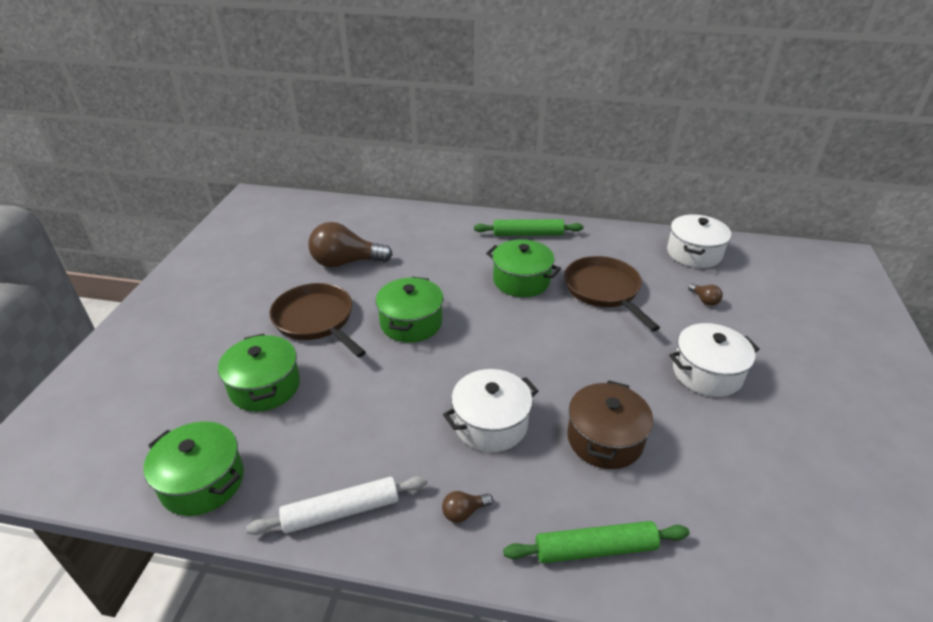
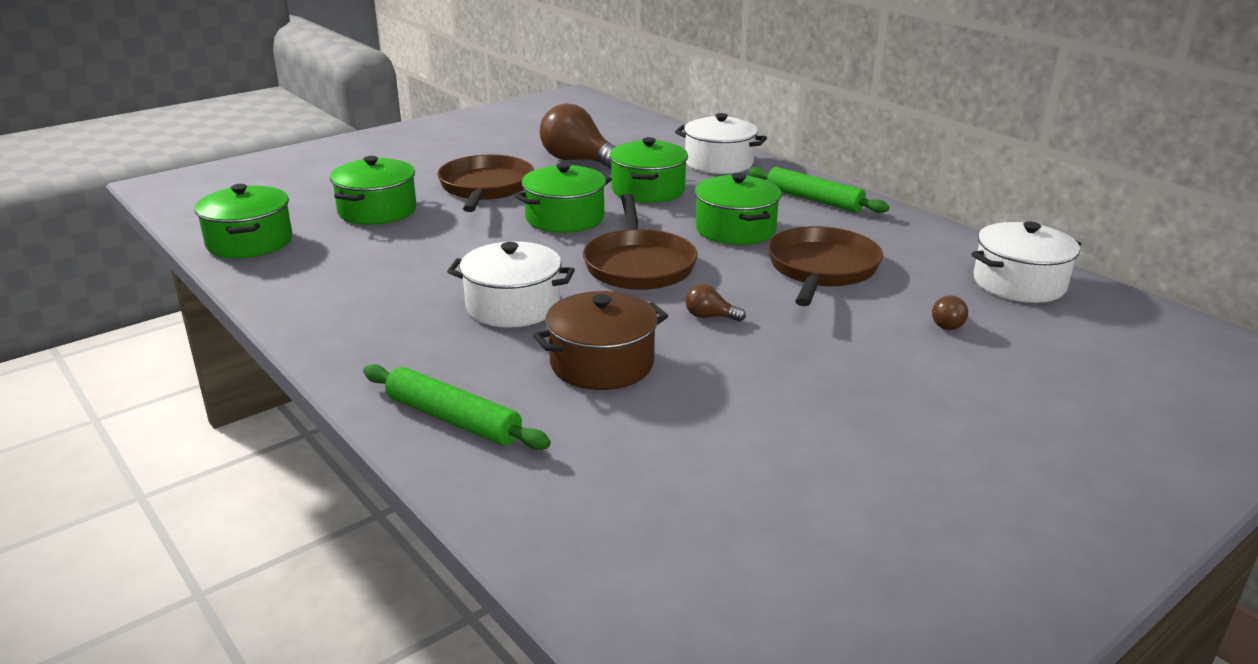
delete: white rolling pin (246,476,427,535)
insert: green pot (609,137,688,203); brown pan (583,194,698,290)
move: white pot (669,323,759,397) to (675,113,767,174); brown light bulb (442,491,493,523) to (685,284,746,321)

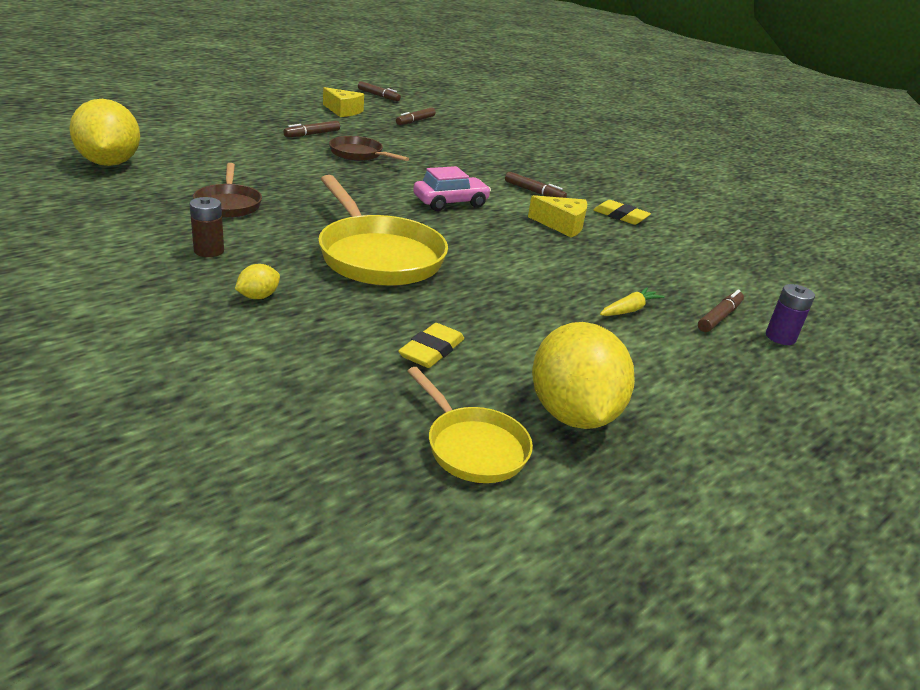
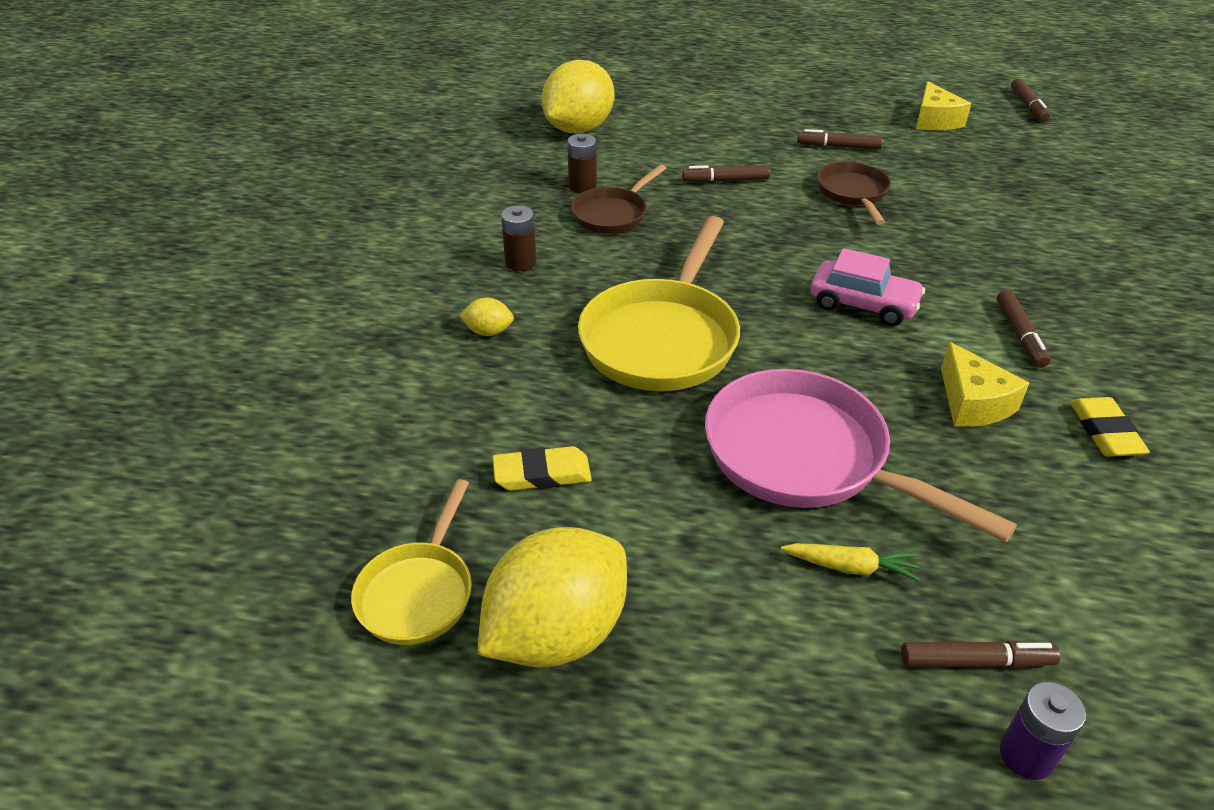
insert: brown battery (567,133,597,193); pink pan (705,369,1017,542)
move: brown marker (396,107,436,125) to (682,165,770,183)

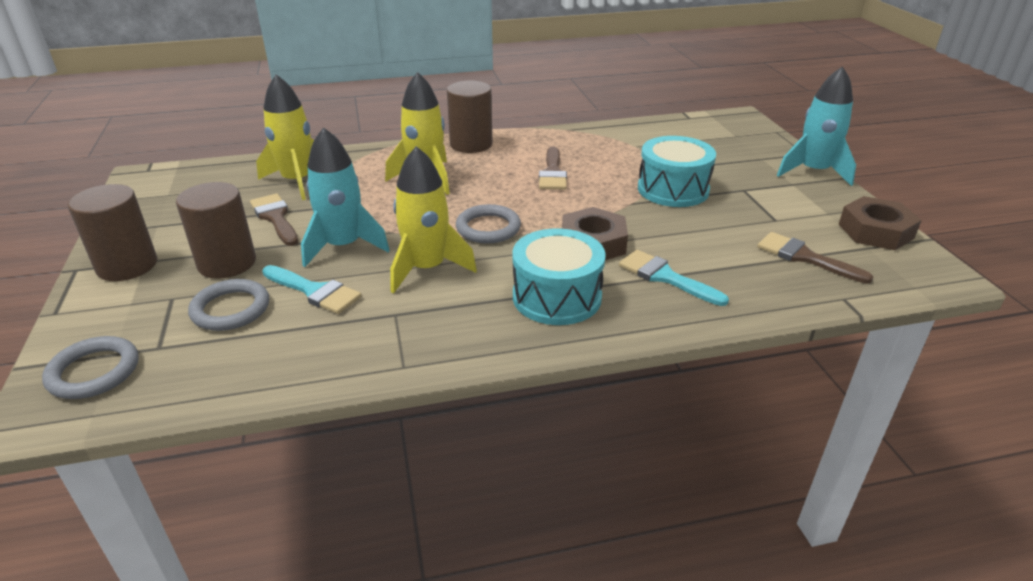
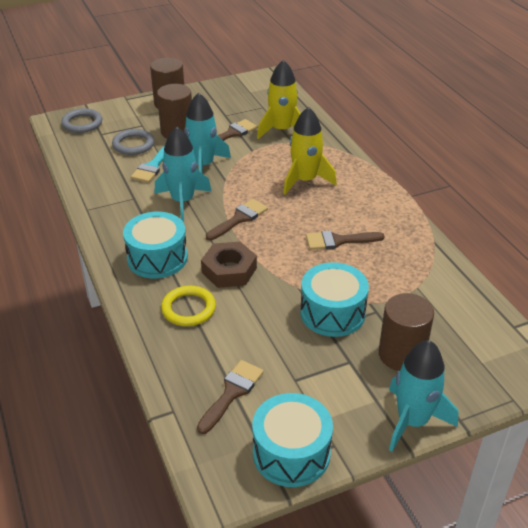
move: brown cylinder (447,81,492,153) to (379,293,434,371)
replace: brown nut (838,196,922,250) to turquoise drum (252,393,333,487); grey ring (456,204,521,243) to brown brush (206,199,268,241); turquoise brush (619,250,729,306) to yellow ring (161,286,216,326)
recolor: yellow rocket (390,146,477,293) to turquoise rocket (155,126,212,221)

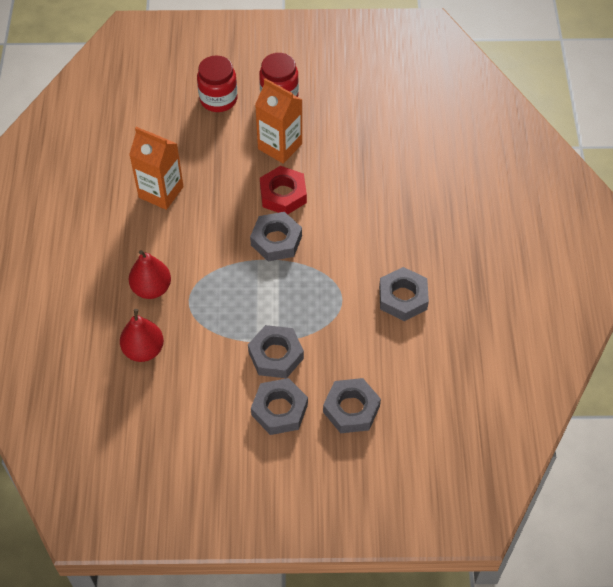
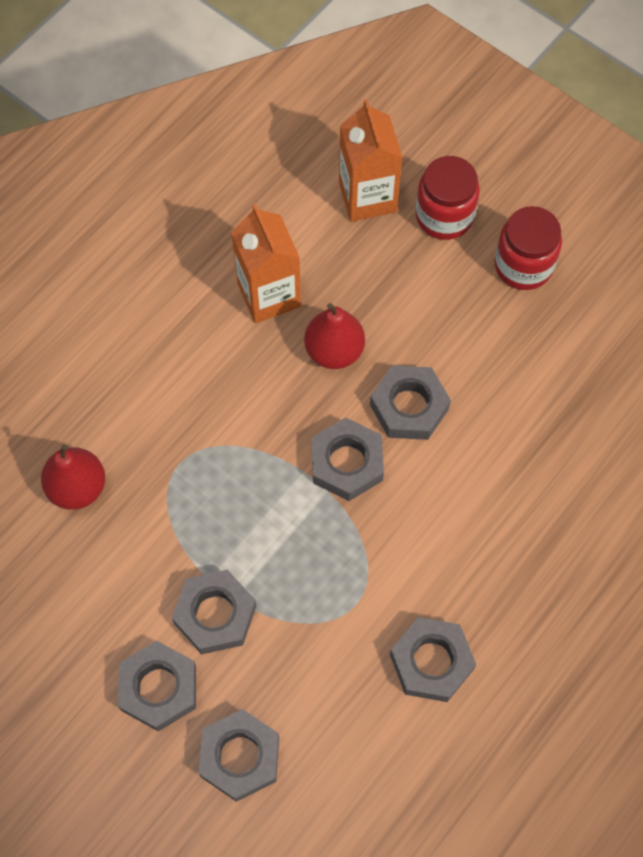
move: orange carton (255,78,302,164) to (339,99,403,222); red pear (129,250,171,299) to (304,303,365,369)
recolor: red nut (260,166,307,214) to grey nut (370,365,451,440)

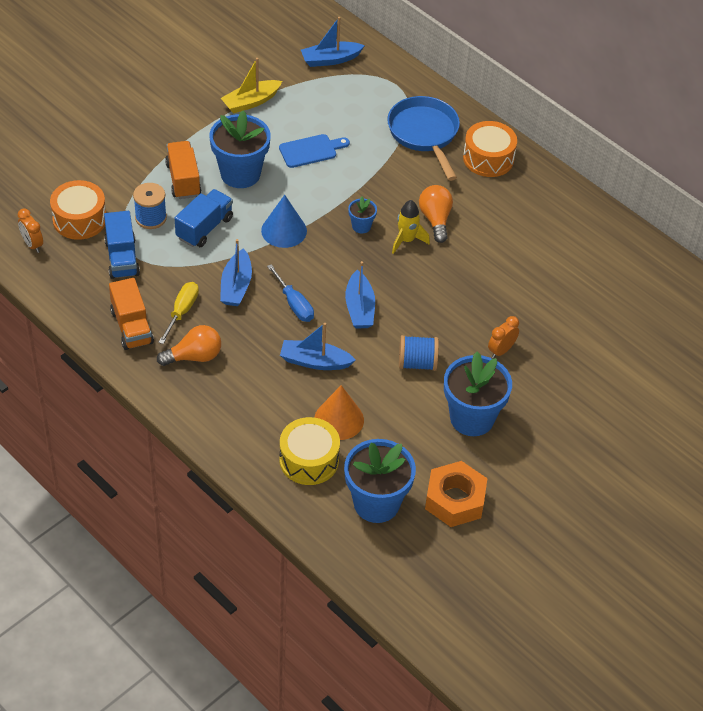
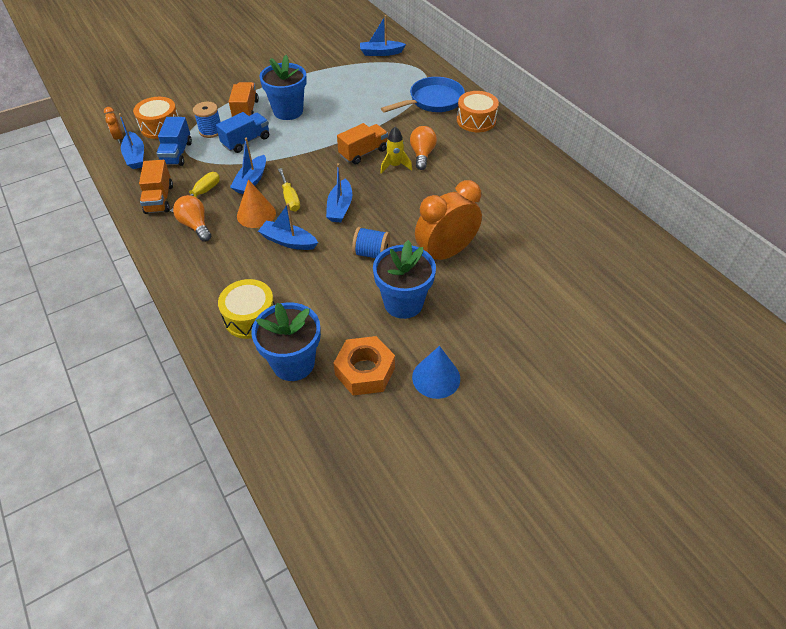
delete: yellow boat (221,58,282,113); blue cutting board (279,134,350,168)
insert: blue boat (119,113,144,169)
move: blue cone (261,195,307,248) to (412,346,460,399); orange cone (314,385,364,440) to (237,179,276,228)
replace: blue flower pot (348,197,377,234) to orange truck (337,123,388,164)
recolor: blue screwdriver (267,264,314,322) to yellow screwdriver (278,168,300,212)
rotate: blue pan (387,96,460,181) = (381,77,465,113) 60 degrees clockwise; orange light bulb (157,325,221,366) = (173,195,211,242) 120 degrees counterclockwise
resize: orange clock (488,316,519,358) = (415,180,482,260) x2.22

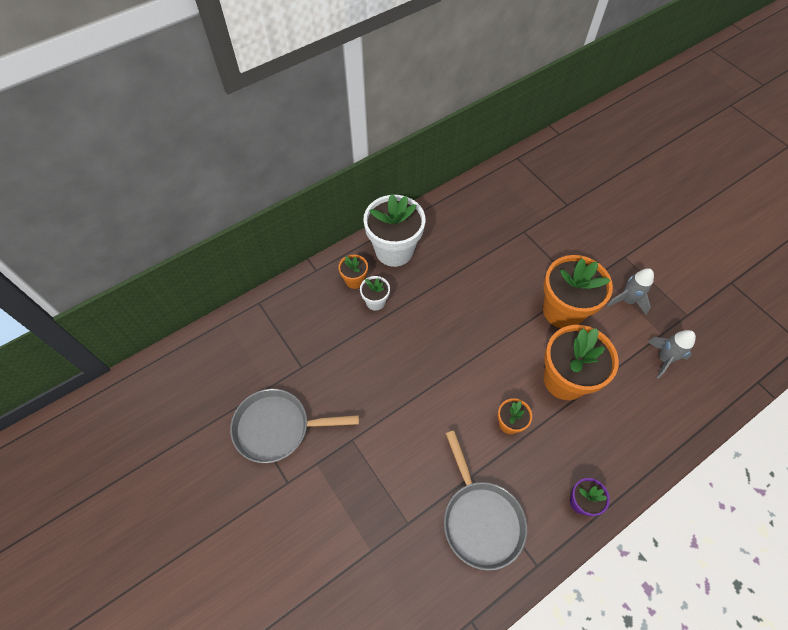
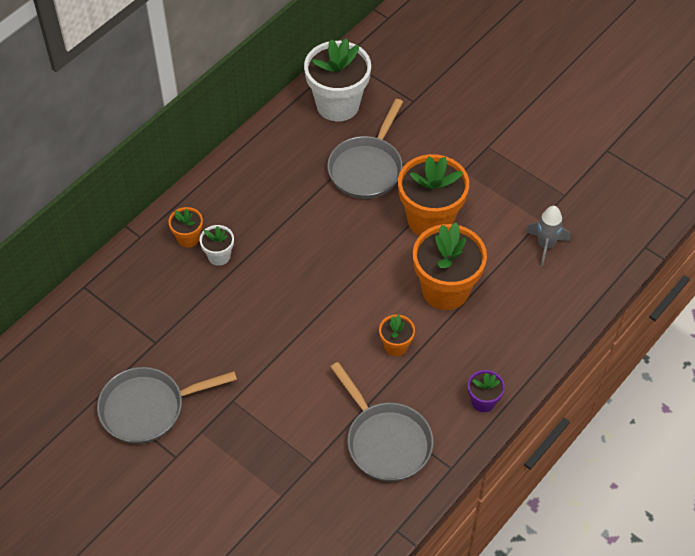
delete: grey rocket (607,268,654,315)
insert: grey pan (327,99,403,199)
move: white flower pot (364,194,425,267) to (304,38,371,122)

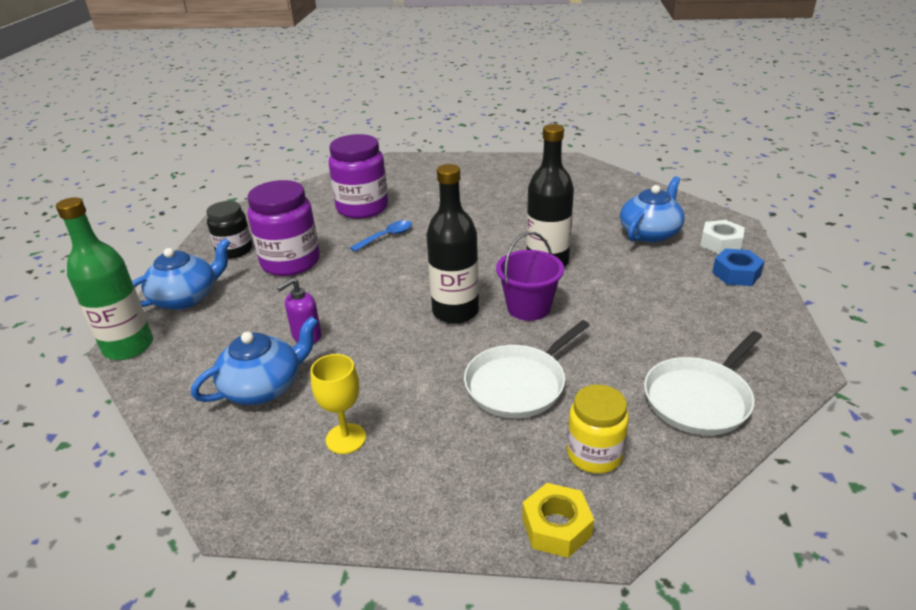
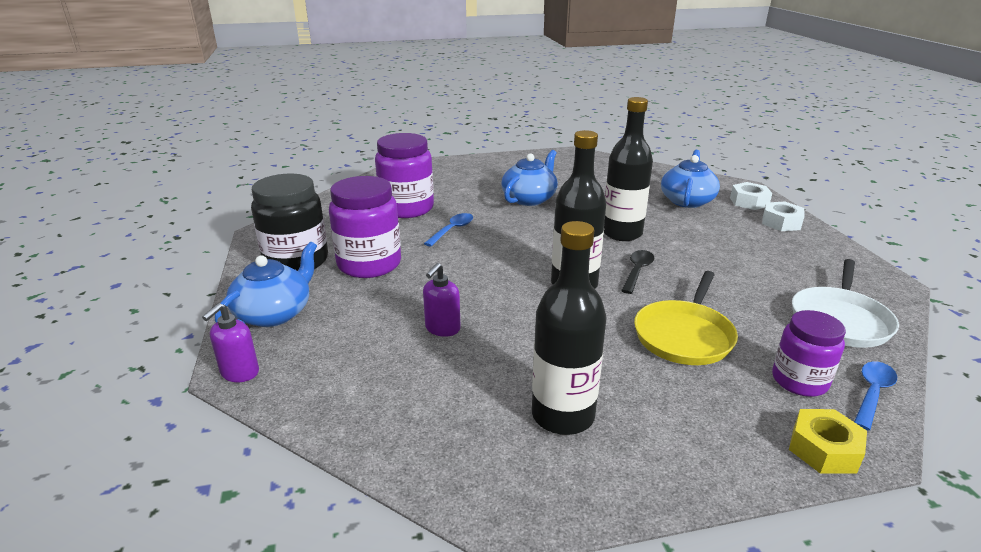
insert: blue spoon (854,361,897,430)
move: blue teapot (191,316,318,405) to (501,150,558,206)
replace: green bottle (56,197,153,360) to purple soap dispenser (202,303,259,382); purple bucket (496,232,564,321) to black spoon (621,250,654,294); yellow goblet (310,354,366,454) to black bottle (532,221,607,435)
recolor: blue nut (712,249,765,286) to white nut (762,202,805,231); white pan (464,320,590,418) to yellow pan (634,271,738,365); yellow jar (567,385,629,474) to purple jar (772,310,846,397)
resize: black jar (206,201,252,259) = (251,174,328,271) x1.59

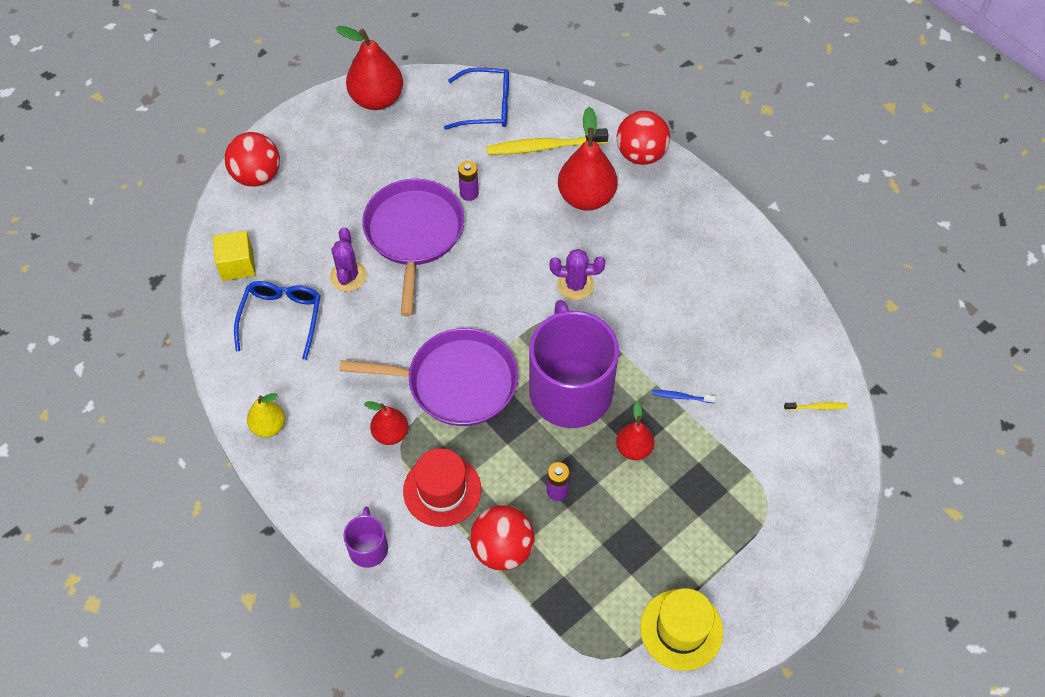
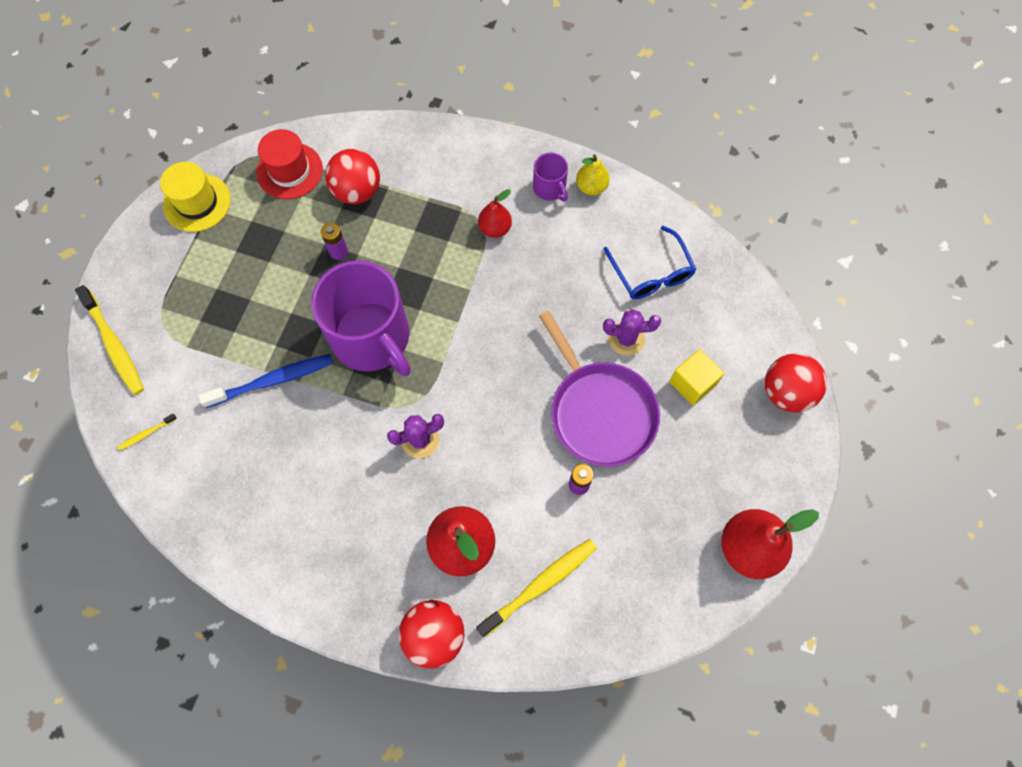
delete: blue glasses (444,68,509,130); purple pan (339,328,518,426); red pear (616,402,655,460)
insert: yellow toothbrush (75,285,144,395)
move: yellow cube (213,231,255,281) to (669,349,724,405); red hat (403,448,481,527) to (256,129,323,199); purple mug (343,507,388,568) to (533,153,568,201)
rotate: purple cactus (330,227,367,291) = (603,309,661,356) 60 degrees counterclockwise
resize: blue toothbrush (652,390,716,403) = (199,354,333,408) x2.17

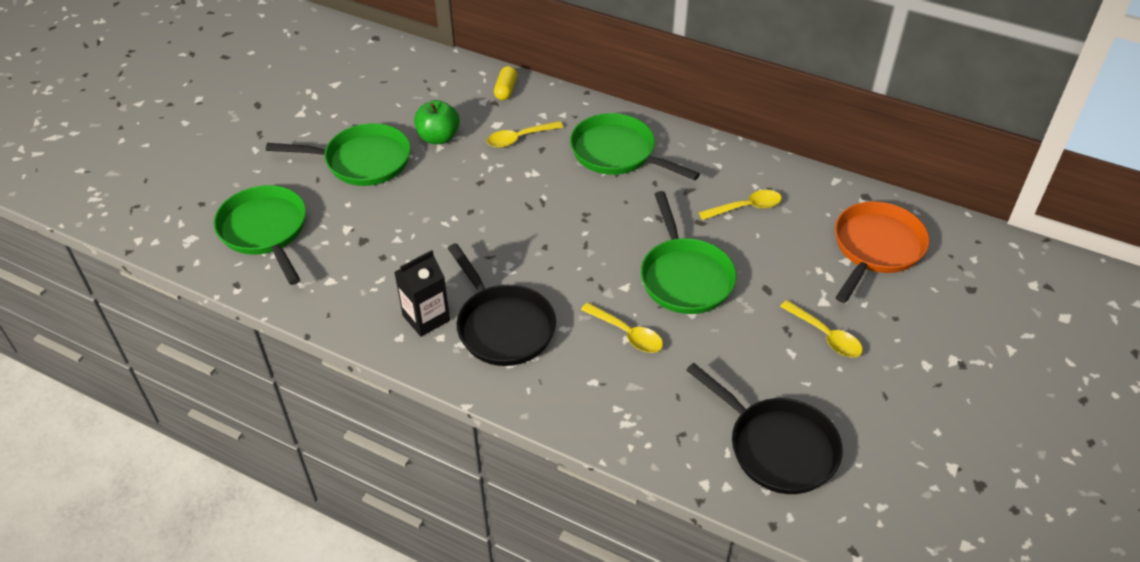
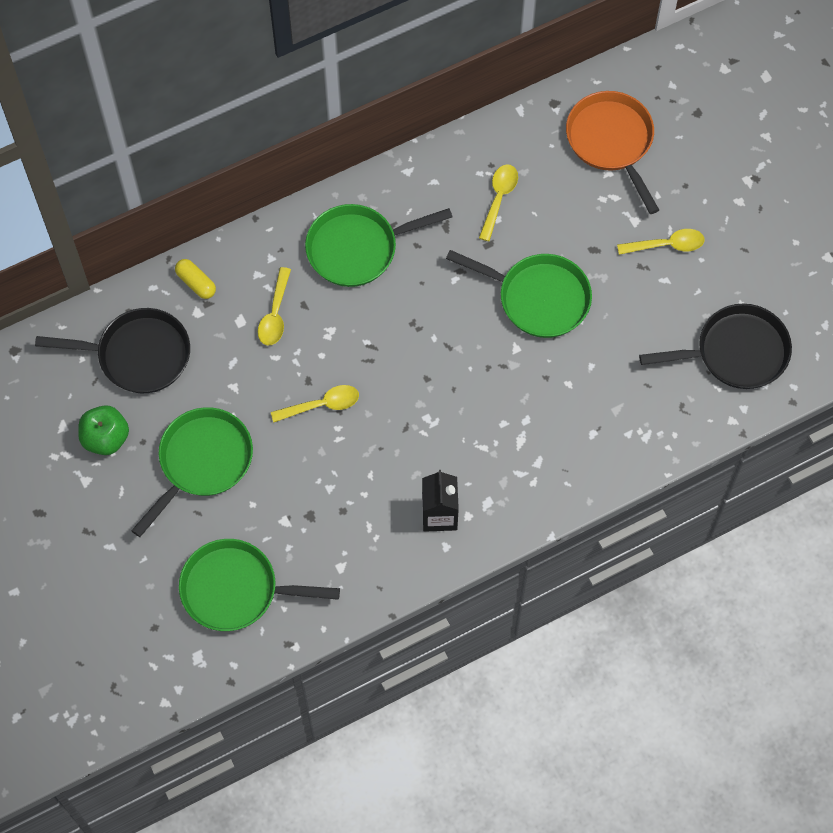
move: green apple (414,100,460,144) to (78,405,129,455); black pan (447,243,556,366) to (35,308,190,393); yellow spoon (581,302,663,353) to (271,385,359,423)

